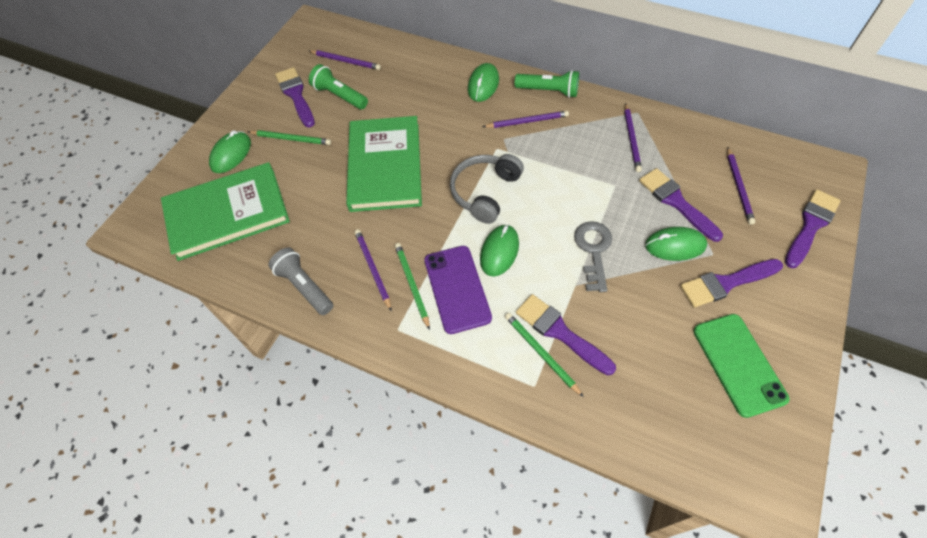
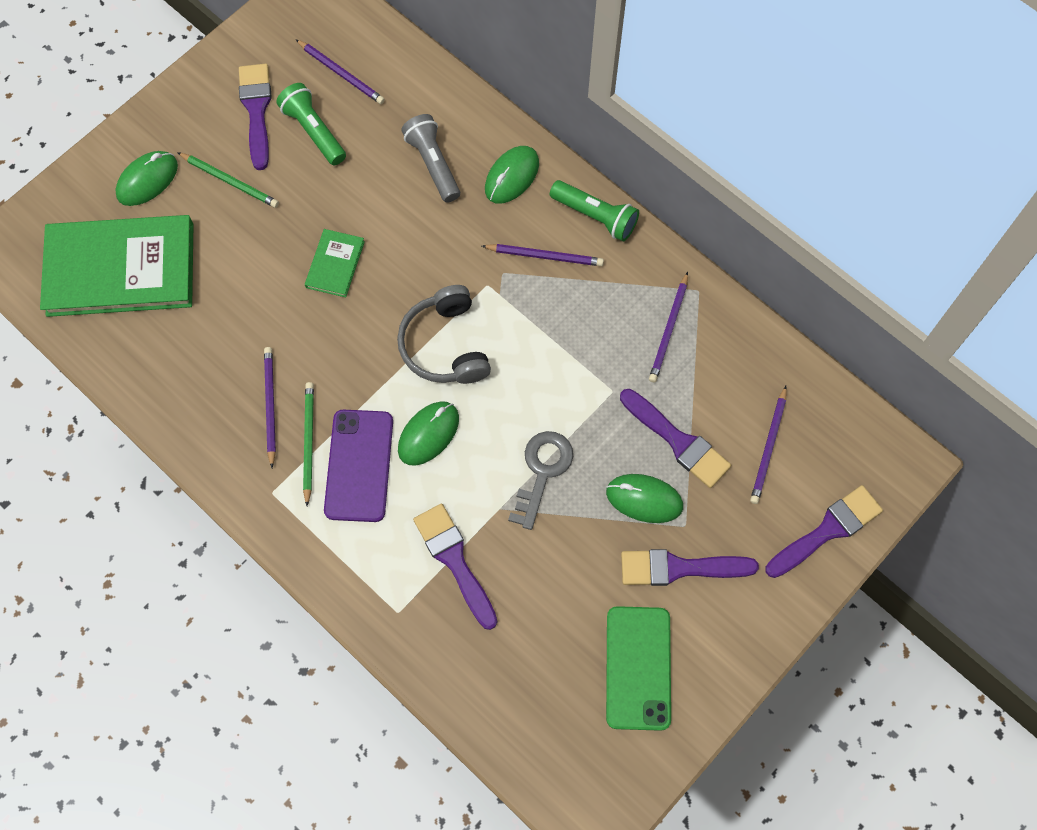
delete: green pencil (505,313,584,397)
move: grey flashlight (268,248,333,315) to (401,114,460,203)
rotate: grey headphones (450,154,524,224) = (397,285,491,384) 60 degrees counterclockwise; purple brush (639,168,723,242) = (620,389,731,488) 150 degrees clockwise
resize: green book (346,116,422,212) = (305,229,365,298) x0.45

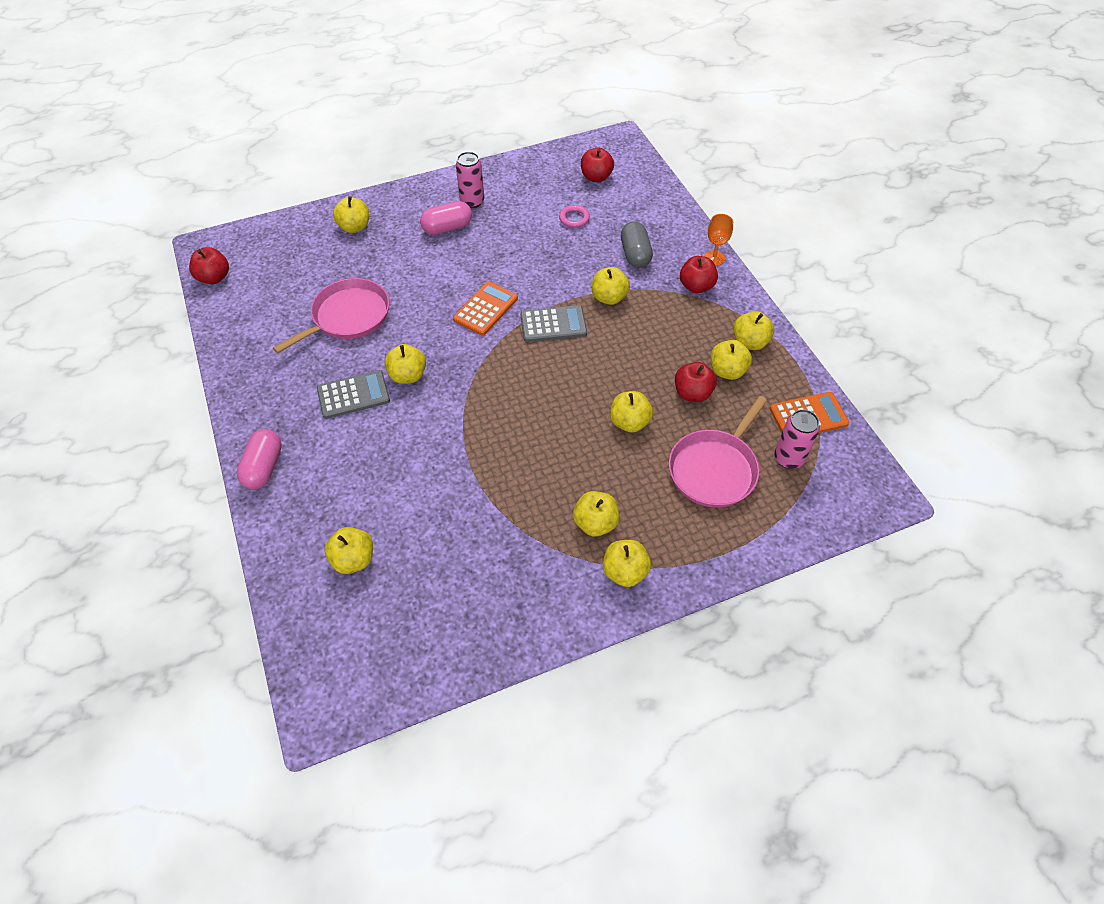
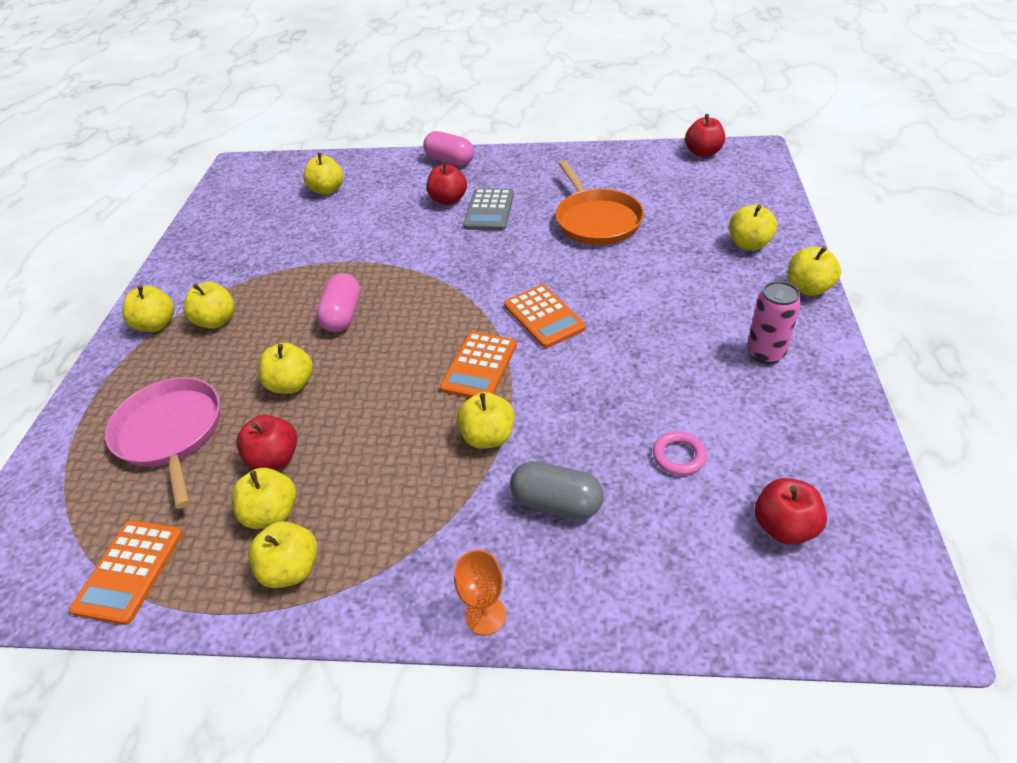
delete: pink can (774,409,820,469)
move: pink capsule (420,201,472,235) to (316,273,360,332); red apple (680,256,718,293) to (427,161,467,205); yellow apple (385,344,426,384) to (787,247,841,296)
recolor: pink pan (273,278,389,353) to orange pan (556,161,644,245); grey calculator (520,305,587,342) to orange calculator (440,332,517,398)

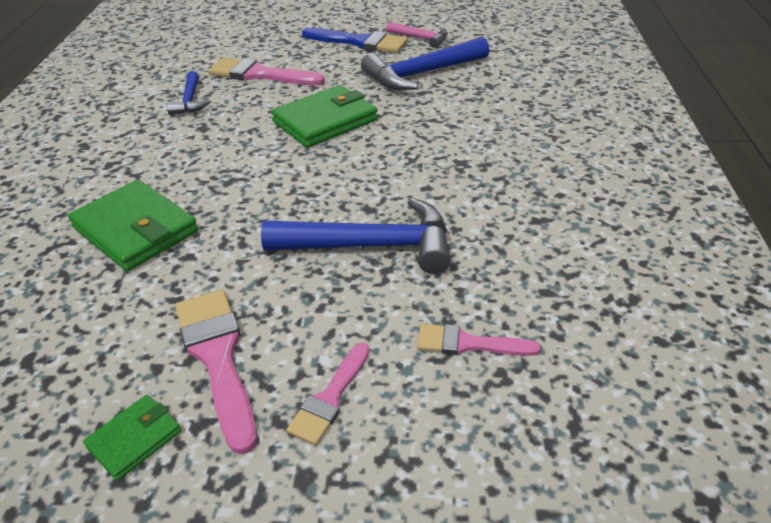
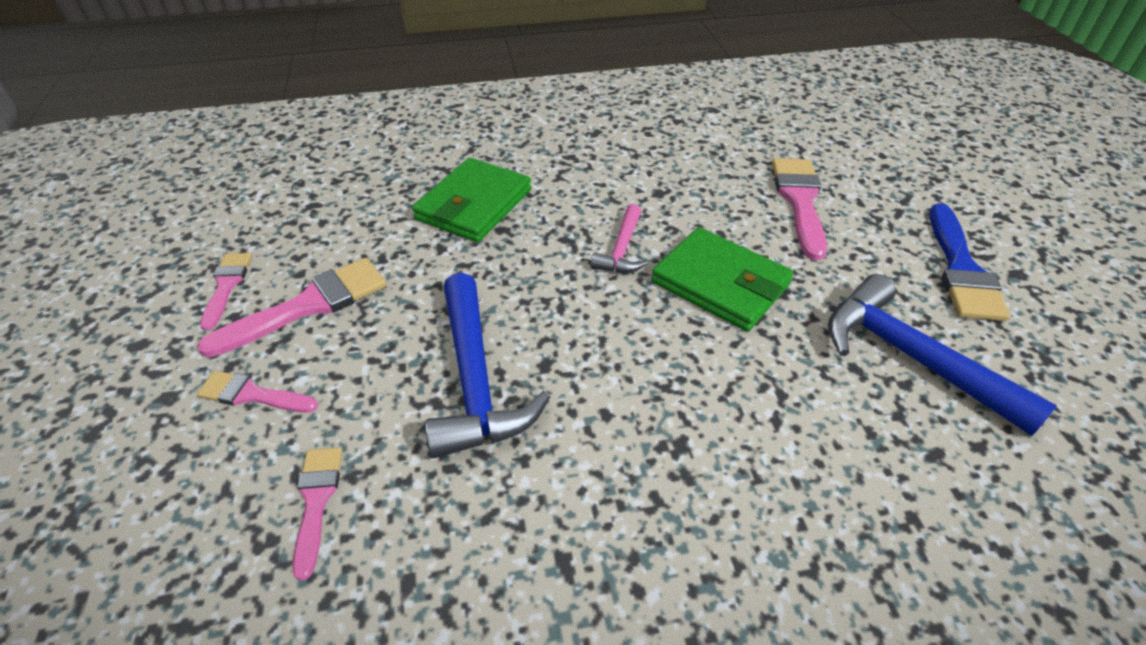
delete: blue hammer (167,71,211,115)
move: pink hammer (386,22,448,48) to (590,204,648,273)
replace: green wallet (83,395,181,481) to pink brush (200,253,252,331)

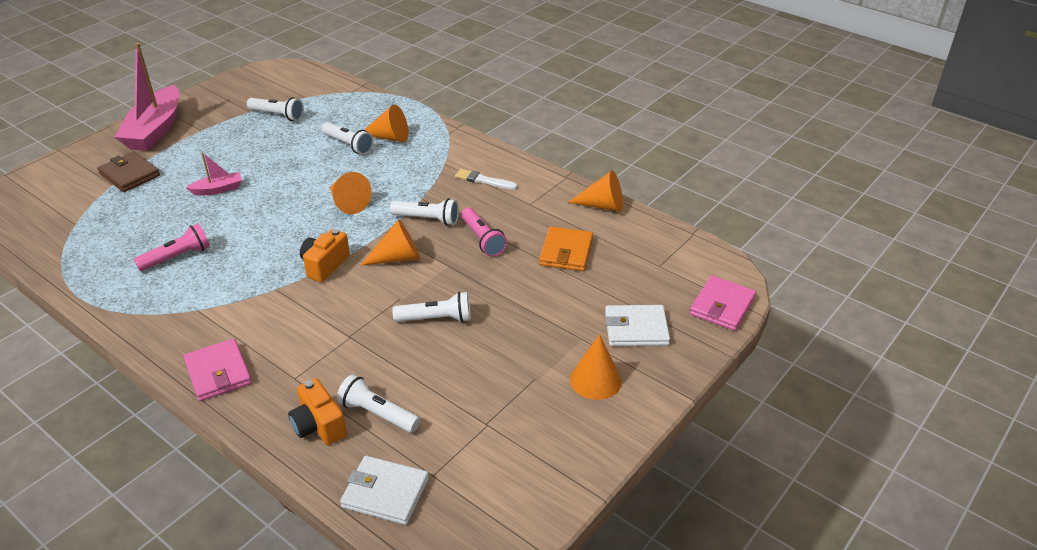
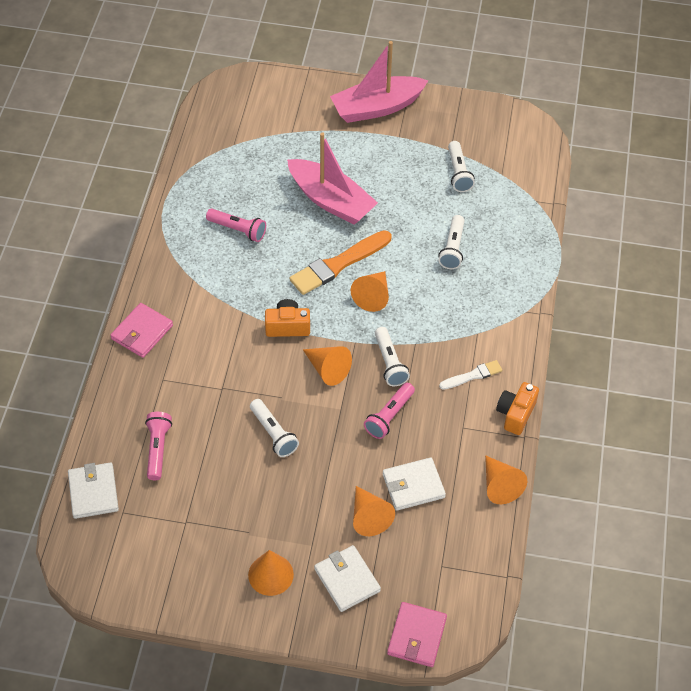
delete: brown wallet (97,151,160,192)
insert: orange brush (289,230,392,295)
move: orange cone (364,104,408,142) to (353,486,395,536); orange camera (288,378,347,445) to (496,382,539,435)
recolor: orange wallet (539,227,593,271) to white wallet (383,457,446,511); white flashlight (337,374,420,433) to pink flashlight (145,412,172,480)
rotate: white brush (455,169,518,190) = (439,360,502,390) 75 degrees clockwise; pink wallet (689,276,756,331) = (387,602,447,667) 75 degrees counterclockwise
resize: pink boat (186,152,242,196) = (287,132,378,225) x2.13

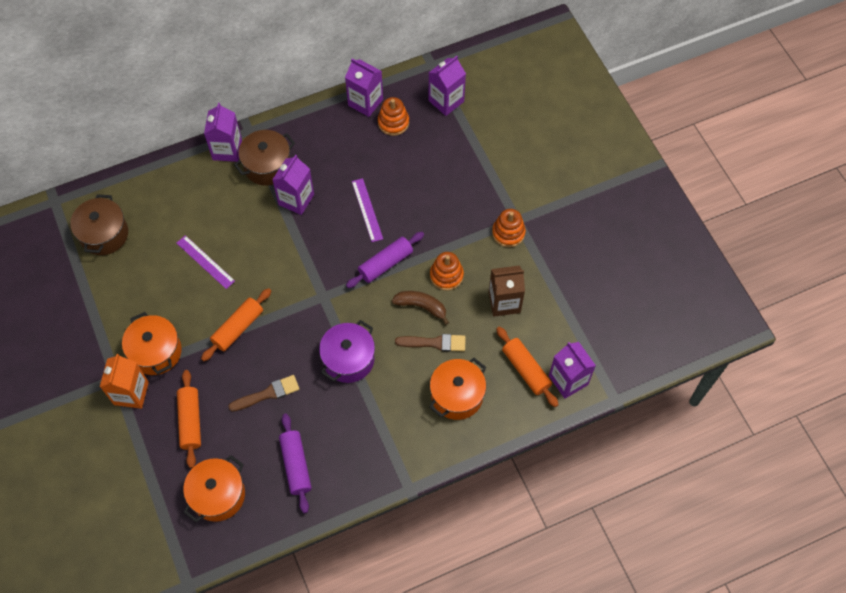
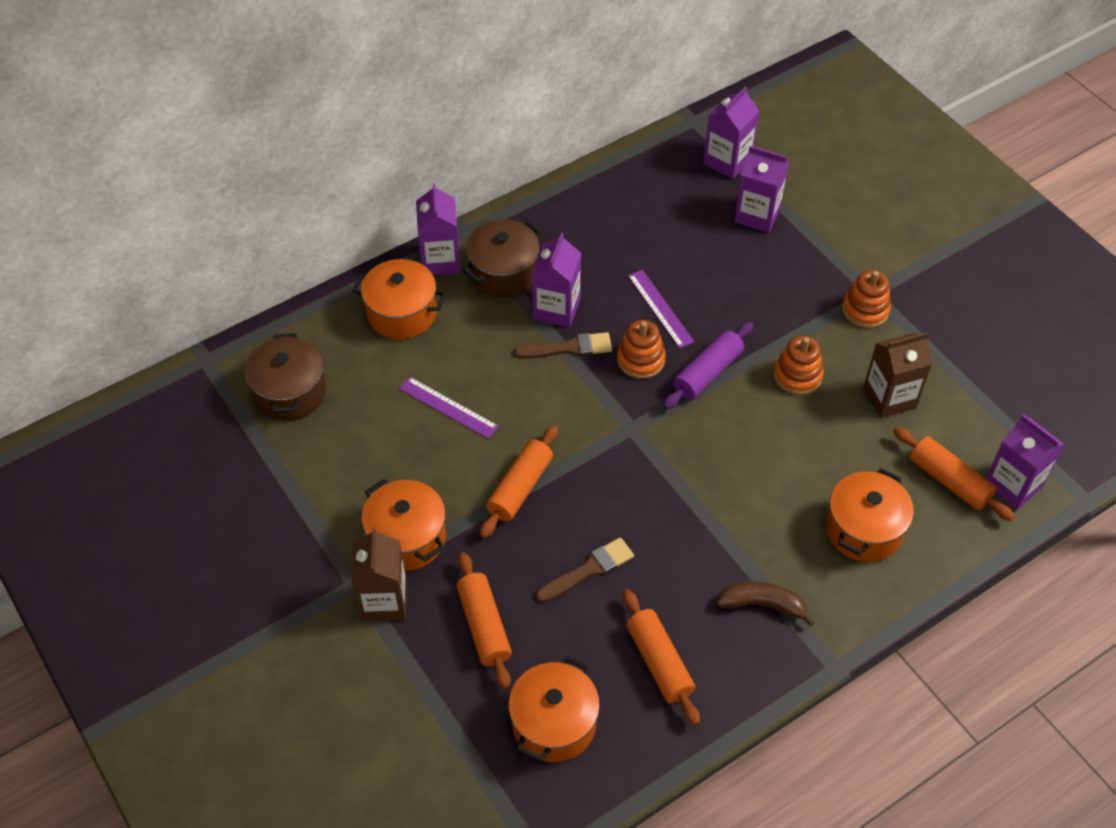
delete: purple pot (319,320,375,383)
insert: orange pot (352,259,447,339)
move: purple carton (345,59,383,117) to (734,146,789,233); orange stacking toy (378,97,409,136) to (617,320,666,379); brown banana (392,291,449,325) to (717,581,815,627); brown brush (395,334,466,352) to (514,332,612,359)
recolor: orange carton (100,354,149,409) to brown carton (352,528,407,622); purple rolling pin (279,414,312,513) to orange rolling pin (623,589,700,726)

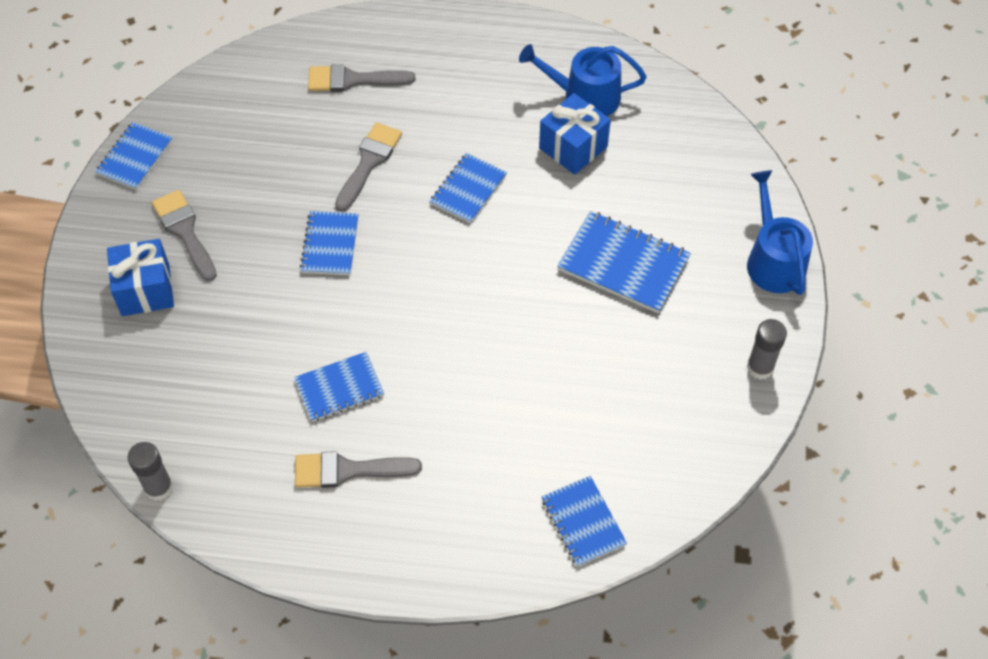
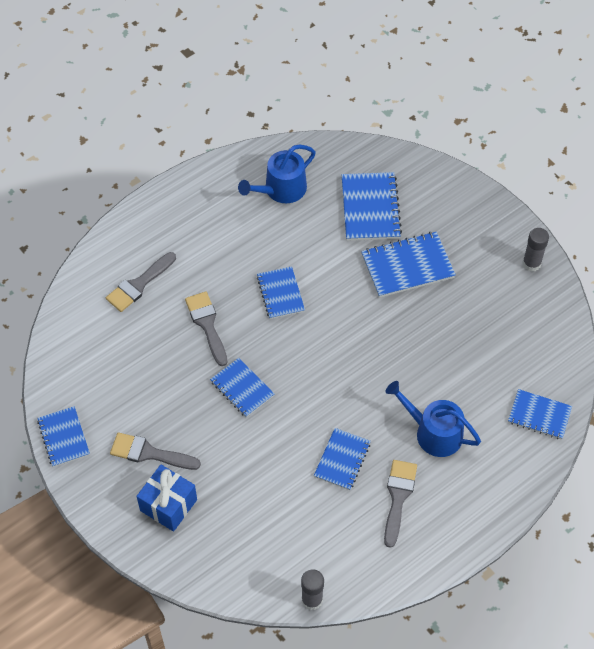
delete: blue gift (539,93,611,175)
insert: blue notebook (342,172,402,241)
move: blue watering can (747,170,813,295) to (385,381,481,457)
rotate: grey brush (295,451,422,488) = (384,460,417,548) 150 degrees clockwise

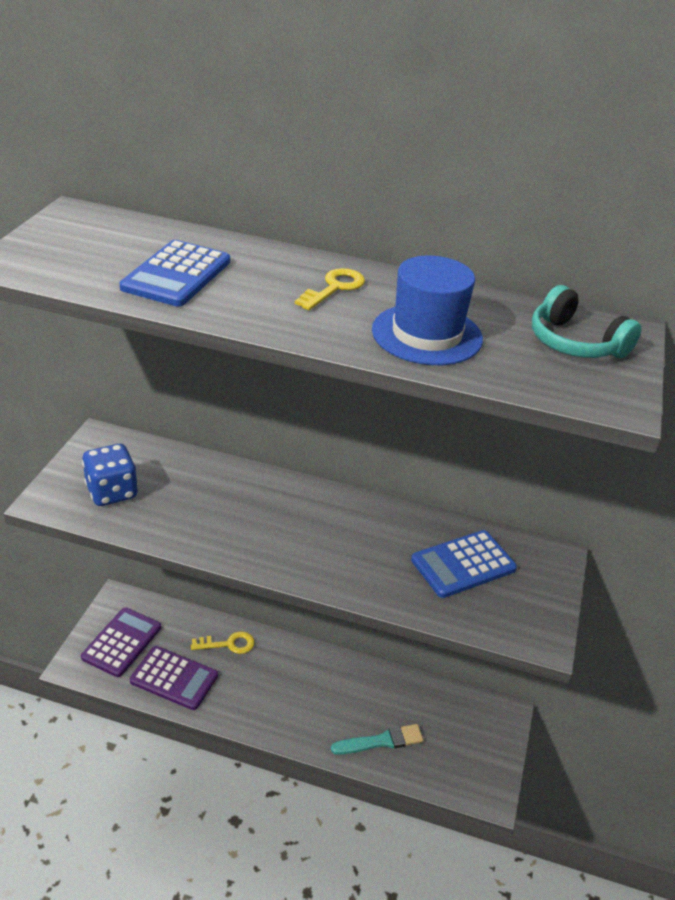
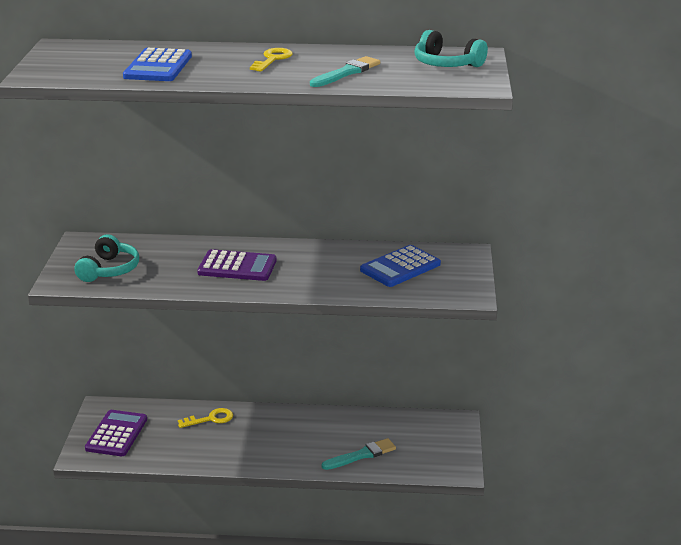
move: purple calculator (130,646,218,710) to (197,249,277,281)
replace: blue hat (372,256,483,365) to turquoise brush (310,56,380,87); blue dice (82,444,138,506) to turquoise headphones (74,234,139,282)

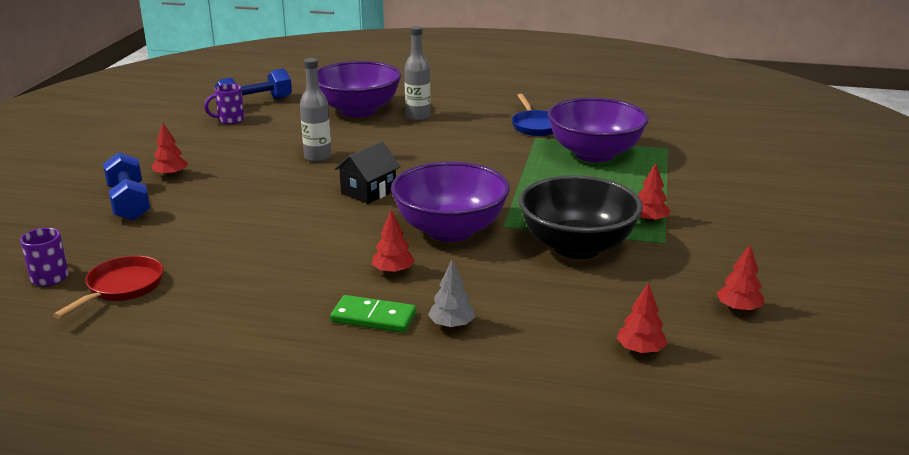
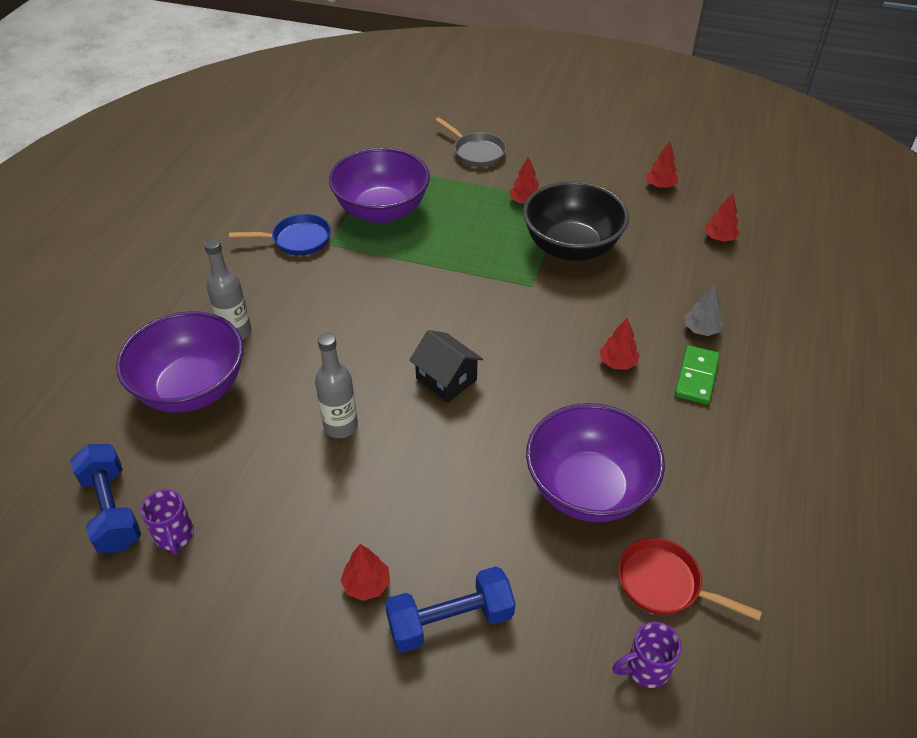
insert: grey pan (435,117,506,167)
move: purple bowl (391,162,510,242) to (526,403,665,522)

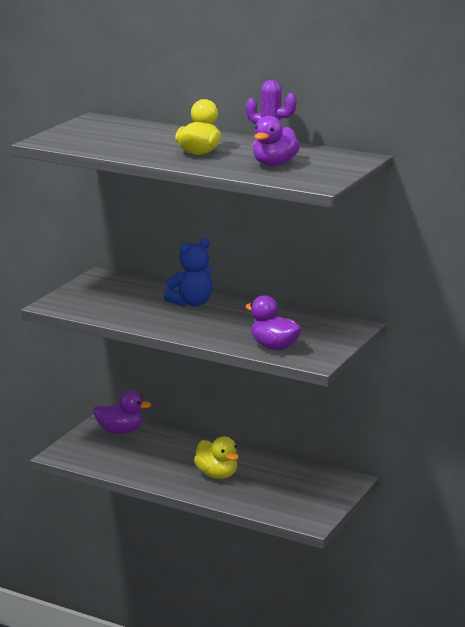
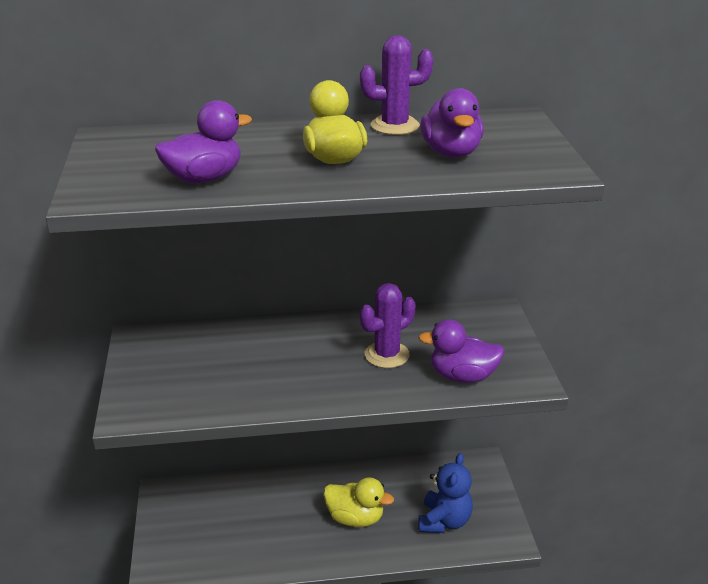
insert: purple cactus (360,283,415,368)
move: blue teddy bear (164,238,213,306) to (419,453,473,533); purple duck (93,391,151,434) to (155,100,252,184)

